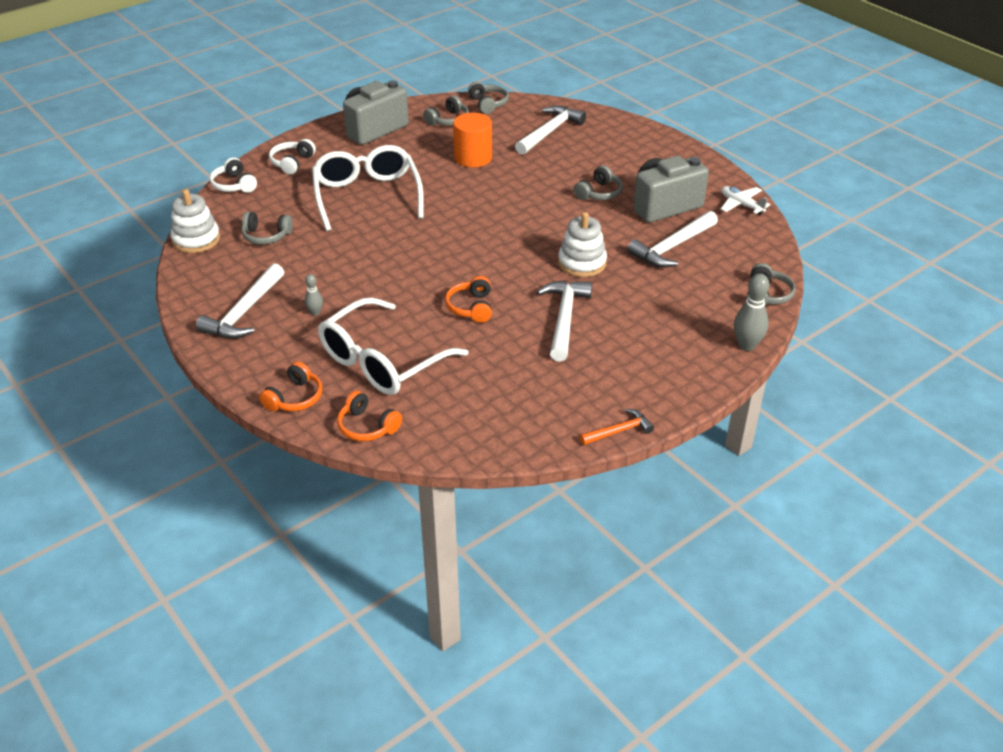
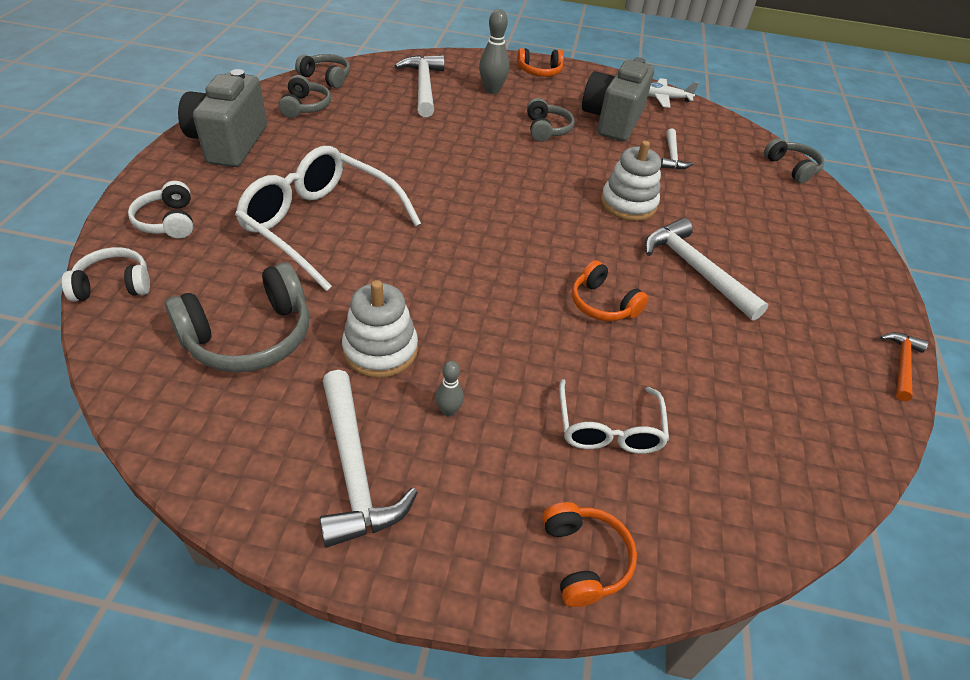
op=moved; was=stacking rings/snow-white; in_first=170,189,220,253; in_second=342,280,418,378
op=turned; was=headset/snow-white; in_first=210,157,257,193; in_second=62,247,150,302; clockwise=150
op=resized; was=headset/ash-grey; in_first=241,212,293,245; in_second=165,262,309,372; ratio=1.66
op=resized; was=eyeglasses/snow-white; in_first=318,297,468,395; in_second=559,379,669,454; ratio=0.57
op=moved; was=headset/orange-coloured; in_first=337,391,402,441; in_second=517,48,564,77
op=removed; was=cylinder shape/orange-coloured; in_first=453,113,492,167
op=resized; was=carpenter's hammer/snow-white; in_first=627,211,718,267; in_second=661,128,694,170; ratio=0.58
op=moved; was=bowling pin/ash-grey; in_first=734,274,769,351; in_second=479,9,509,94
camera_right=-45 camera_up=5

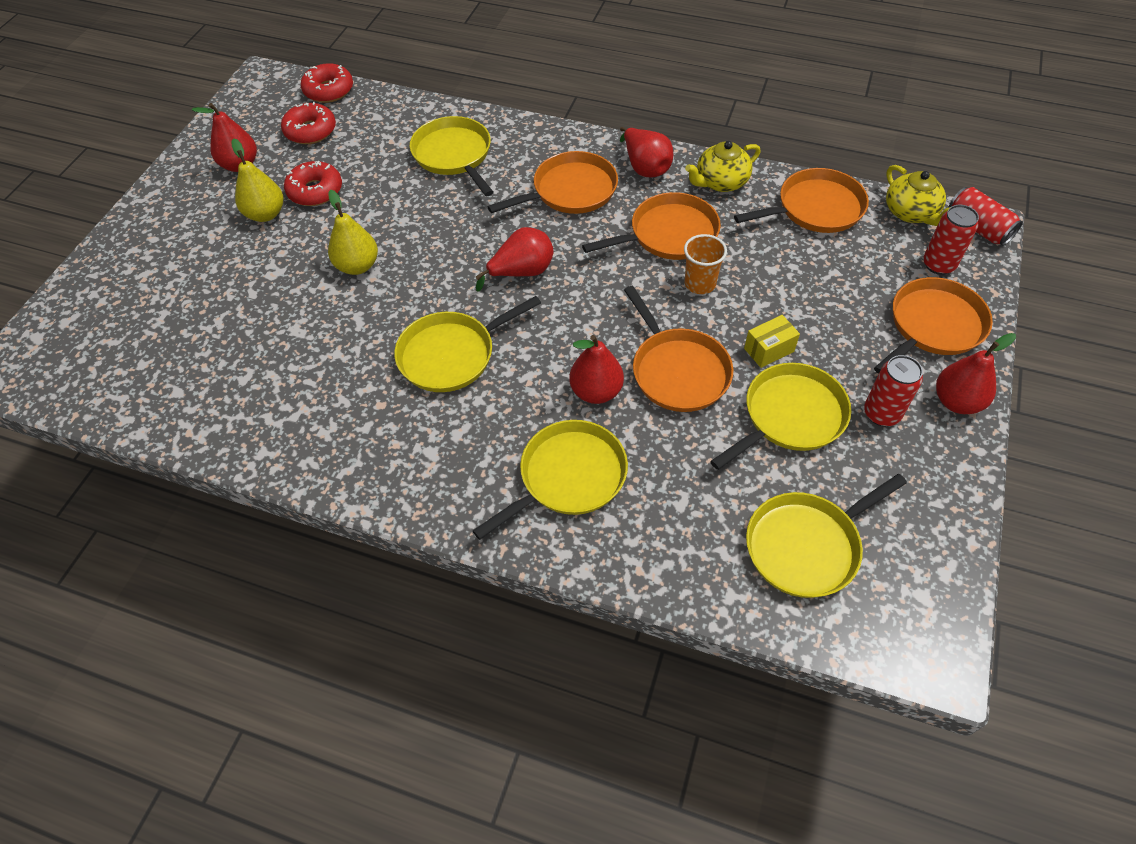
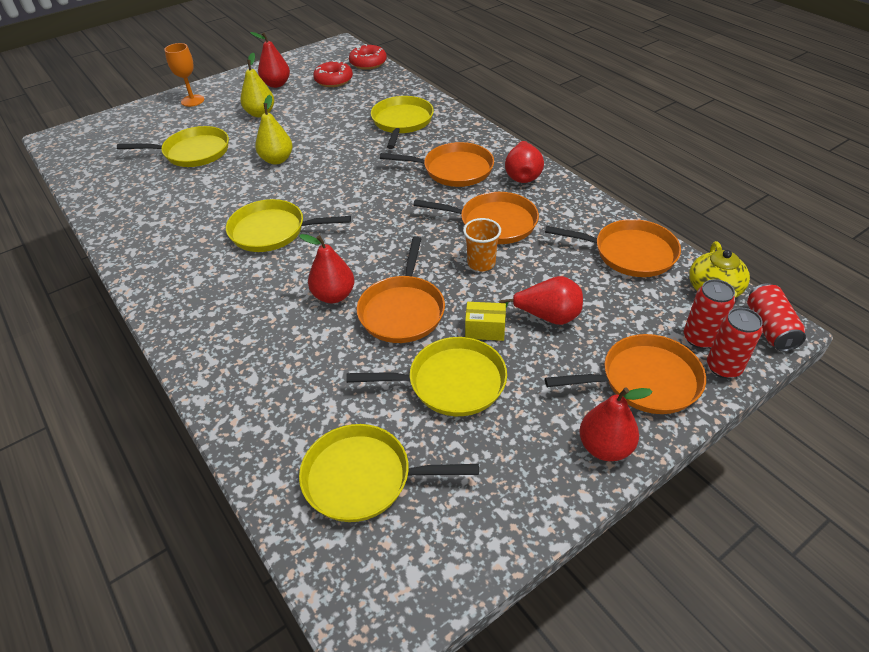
op=removed; was=donut/crimson; in_first=284,161,342,206
op=moved; was=skillet/bright yellow; in_first=473,420,628,540; in_second=117,126,229,167
op=moved; was=pear fruit/crimson; in_first=476,227,554,292; in_second=499,276,583,325
op=removed; was=tea pot/bright yellow; in_first=685,141,761,192
op=moved; was=tin/crimson; in_first=864,355,923,426; in_second=707,307,763,379
op=added; now=goblet/orange-coloured; in_second=164,43,204,107
camera_right=35 camera_up=-10

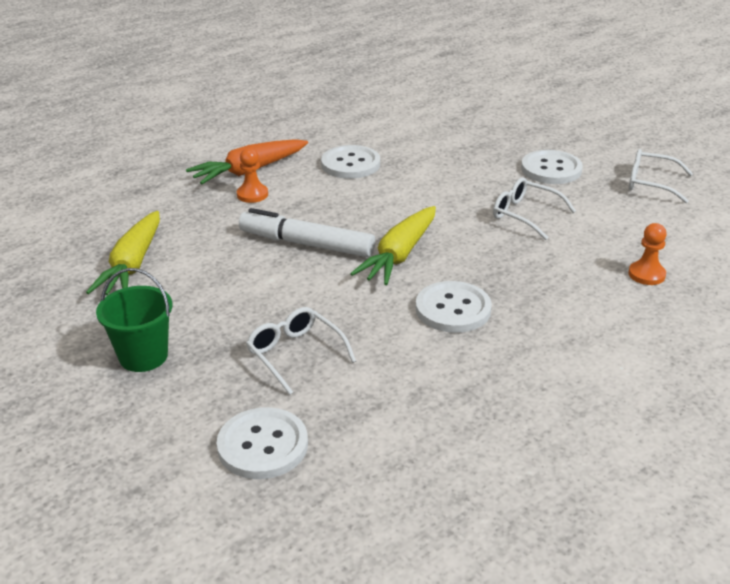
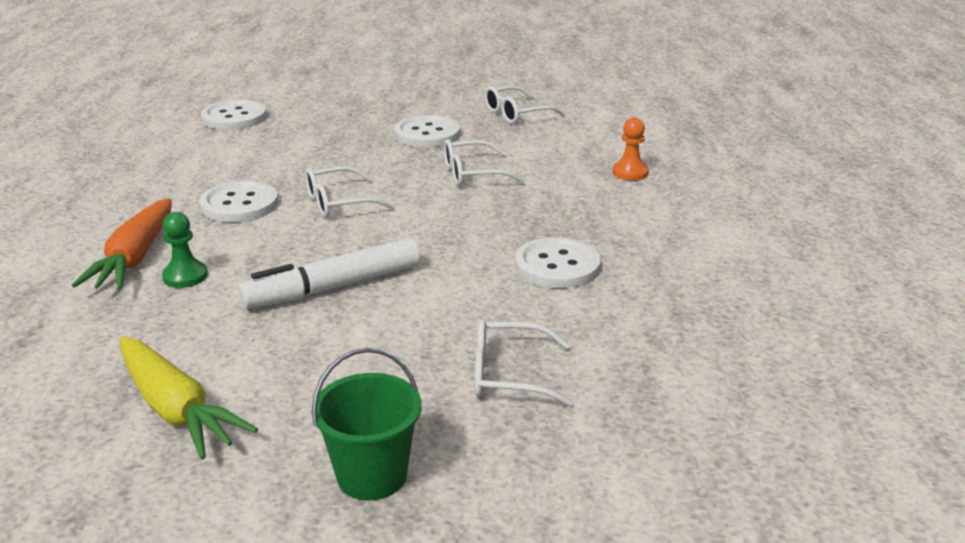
op=moved; was=shirt button/snow-white; in_first=217,407,308,479; in_second=201,100,267,130
op=recoloured; was=game pawn/orange-coloured; now=game pawn/leaf-green; in_first=237,148,268,203; in_second=162,212,208,288
op=removed; was=carrot/bright yellow; in_first=350,206,436,285
op=added; now=eyeglasses/snow-white; in_second=305,166,395,218
camera_right=-50 camera_up=-5

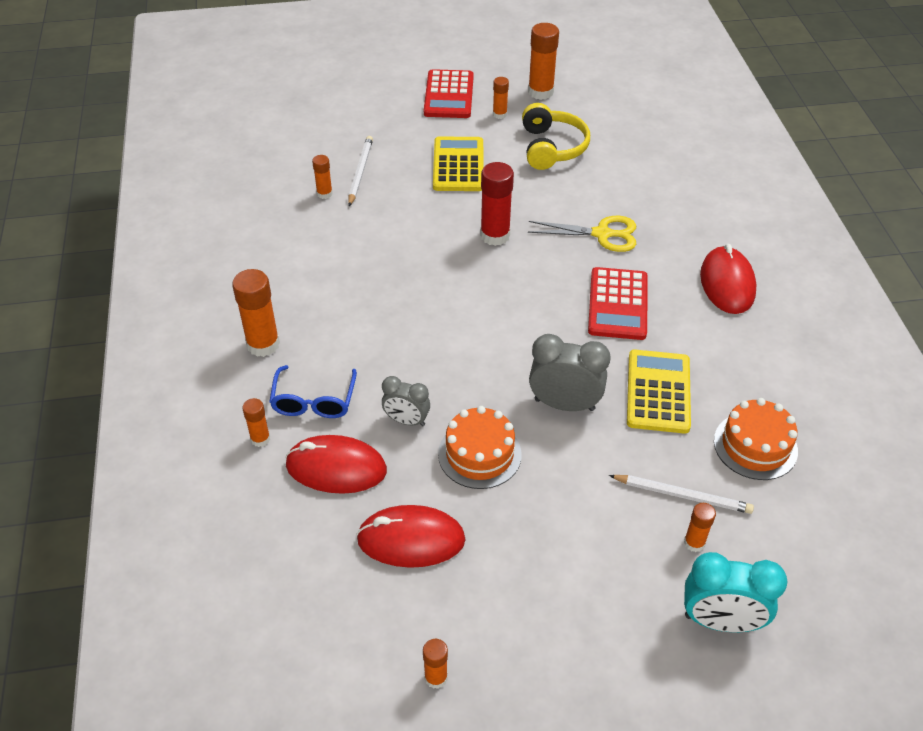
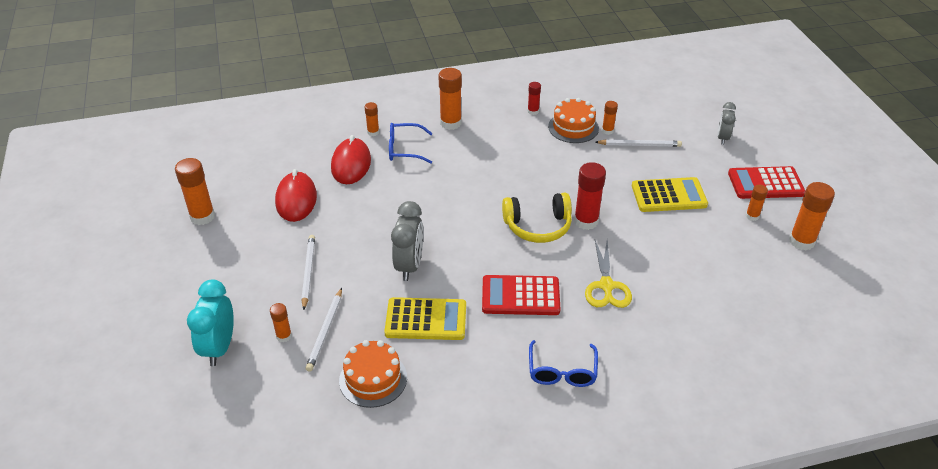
op=moved; was=alarm clock/ash-grey; in_first=382,376,430,426; in_second=717,102,736,145
op=resized; was=glue/orange-coloured; in_first=423,639,448,689; in_second=175,158,215,225; ratio=1.81
op=moved; was=layer cake/orange-coloured; in_first=438,406,522,489; in_second=548,98,599,143
op=moved; was=headset/bright yellow; in_first=522,103,590,170; in_second=502,193,572,243
op=replaced; was=PC mouse/crimson; now=eyeglasses/blue; in_first=700,244,757,314; in_second=529,340,598,387
op=added; now=lead pencil/snow-white; in_second=301,235,315,310
op=added; now=glue/crimson; in_second=527,82,541,115
camera_right=85 camera_up=-5

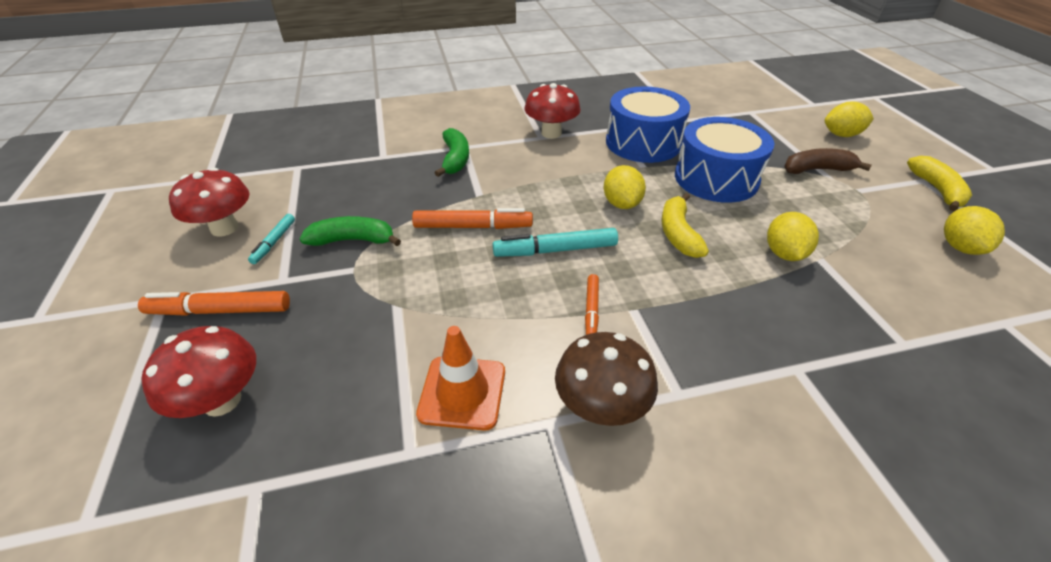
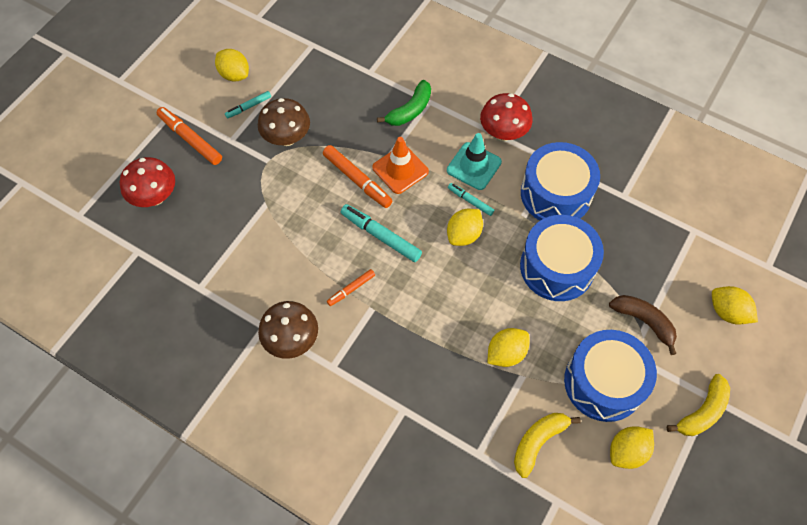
op=replaced; was=fungus/crimson; now=toy lemon/bright yellow; in_first=169,168,249,237; in_second=215,49,249,82
op=replaced; was=toy banana/leaf-green; now=fungus/russet; in_first=300,216,401,246; in_second=258,98,310,146
op=moved; was=safety cone/orange-coloured; in_first=416,326,505,430; in_second=372,137,429,194
op=moved; was=toy banana/bright yellow; in_first=661,193,709,258; in_second=514,413,581,478
op=added; now=safety cone/turquoise; in_second=447,133,502,190
op=added; now=felt pen/turquoise; in_second=448,183,494,216
op=added; now=drum/blue; in_second=564,330,657,422
camera_right=45 camera_up=20

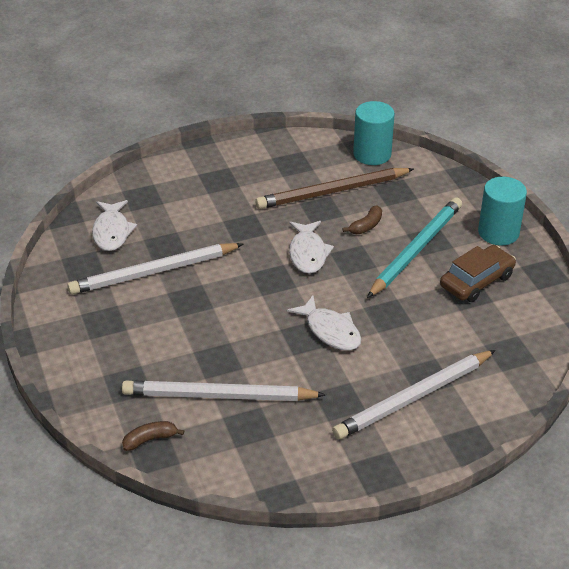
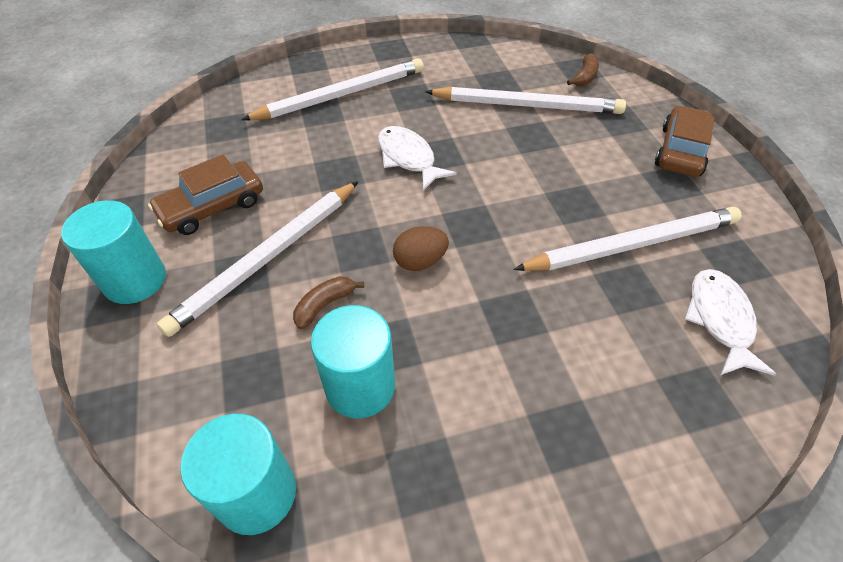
op=turned; was=toy banana/russet; in_first=122,421,184,451; in_second=567,54,599,86; clockwise=-45
op=replaced; was=lead pencil/russet; now=cylinder shape/turquoise; in_first=255,168,414,209; in_second=311,305,395,418
op=replaced; was=fish figure/snow-white; now=egg/russet; in_first=289,221,334,274; in_second=393,226,449,271
op=recoloured; was=lead pencil/turquoise; now=lead pencil/snow-white; in_first=367,197,462,298; in_second=157,181,359,337
op=added; now=toy car/russet; in_second=655,105,714,177
camera_right=-175 camera_up=10

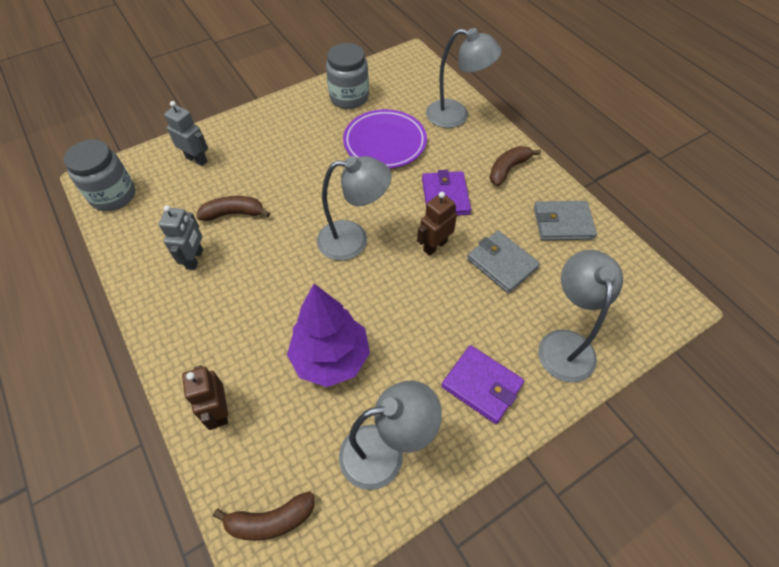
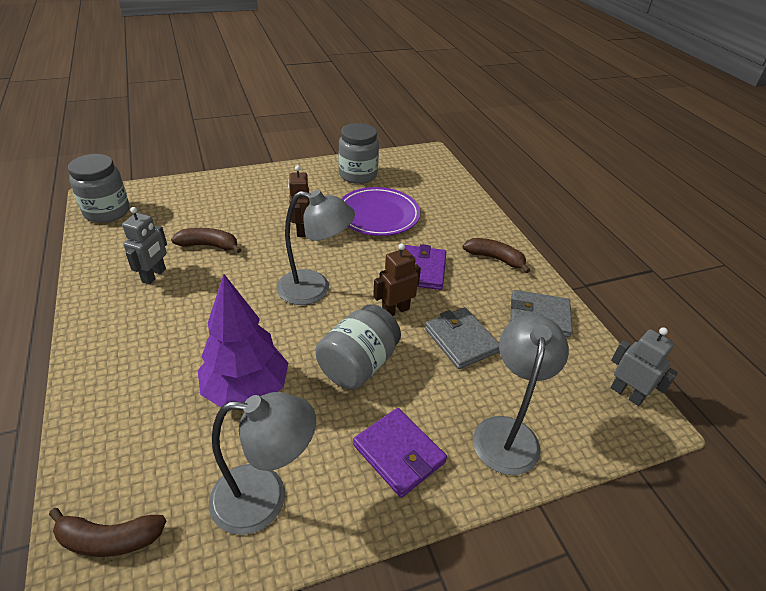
op=moved; was=robot/ash-grey; in_first=164,101,208,166; in_second=610,328,678,406
op=moved; was=robot/russet; in_first=182,365,228,430; in_second=288,165,310,237
op=removed; was=reading lamp/ash-grey; in_first=426,28,502,128
op=turned; was=toy banana/russet; in_first=490,146,541,186; in_second=463,238,530,273; clockwise=60
op=added; now=jar/ash-grey; in_second=315,304,401,389
camera_right=10 camera_up=-15

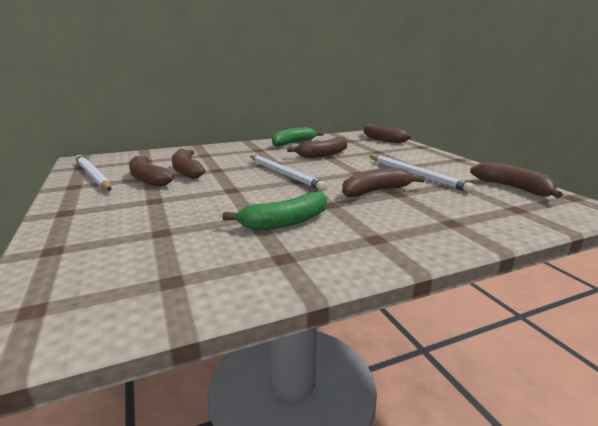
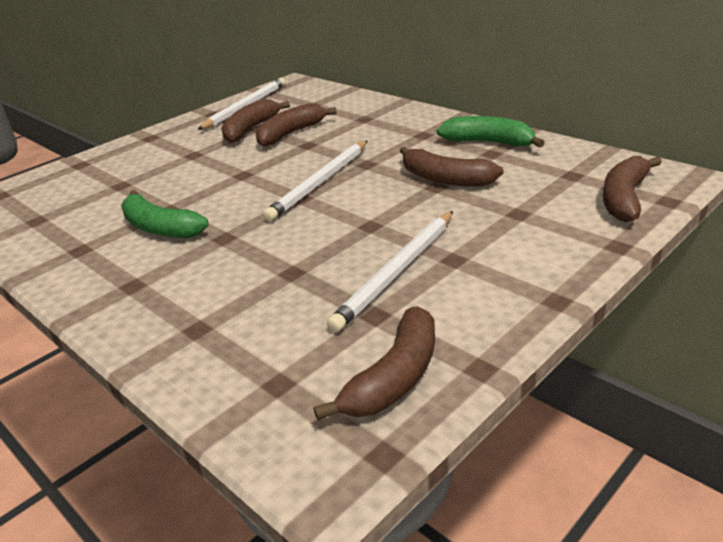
op=removed; was=toy banana/russet; in_first=342,168,424,197
camera_right=70 camera_up=10

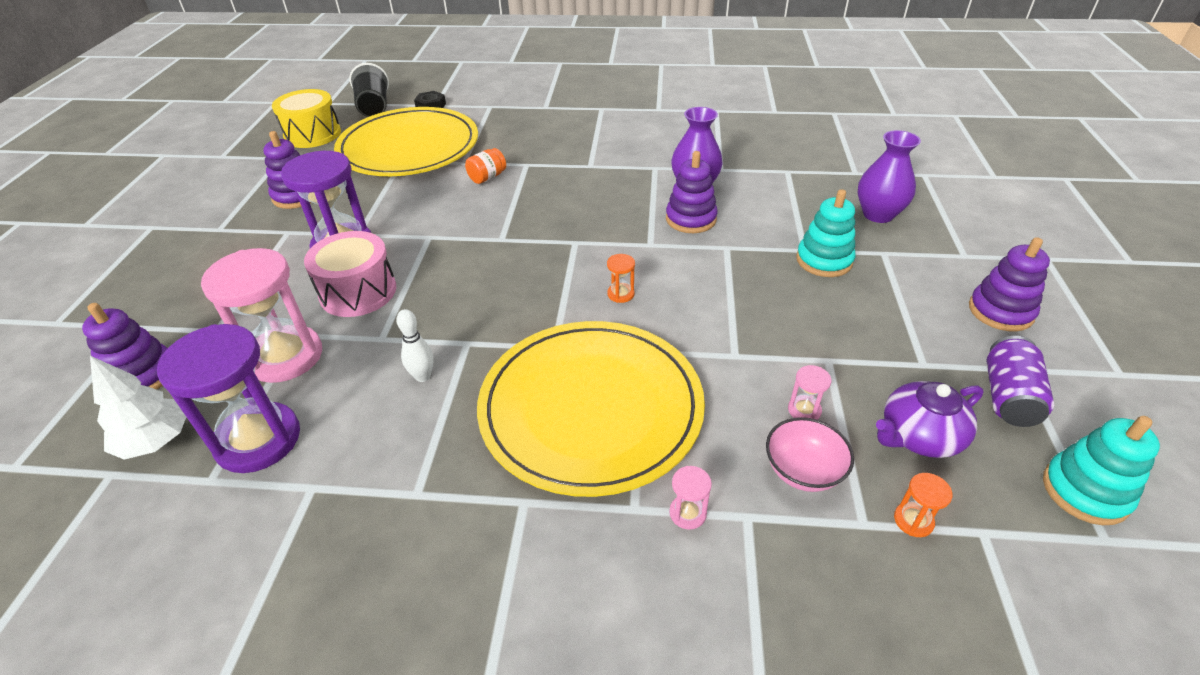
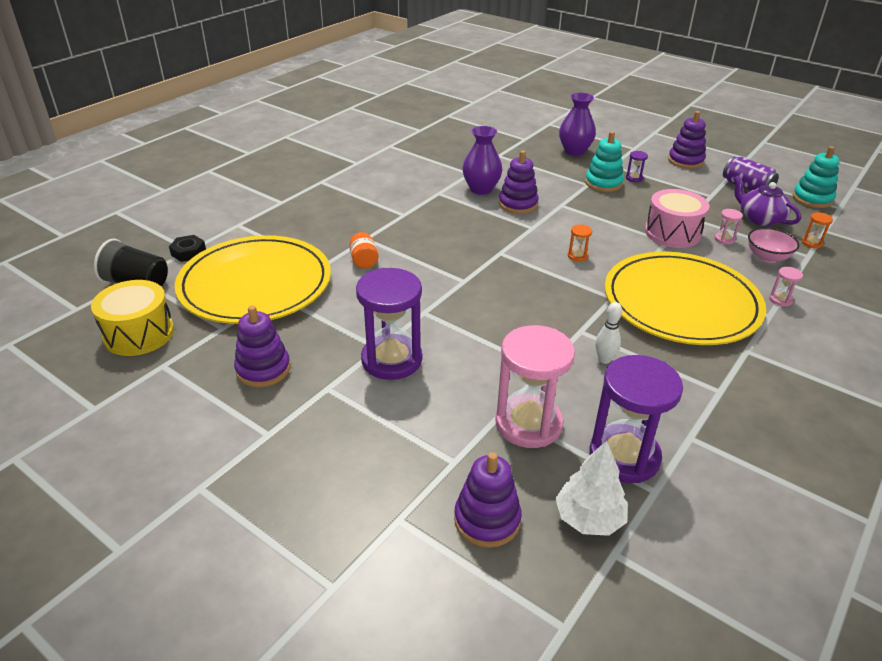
op=moved; was=drum/rose-pink; in_first=304,231,396,317; in_second=645,189,709,248
op=turned; was=tea pot/royal purple; in_first=876,381,984,458; in_second=733,175,801,226; clockwise=135
op=added; now=hourglass/royal purple; in_second=626,151,648,182
camera_right=-60 camera_up=-5

